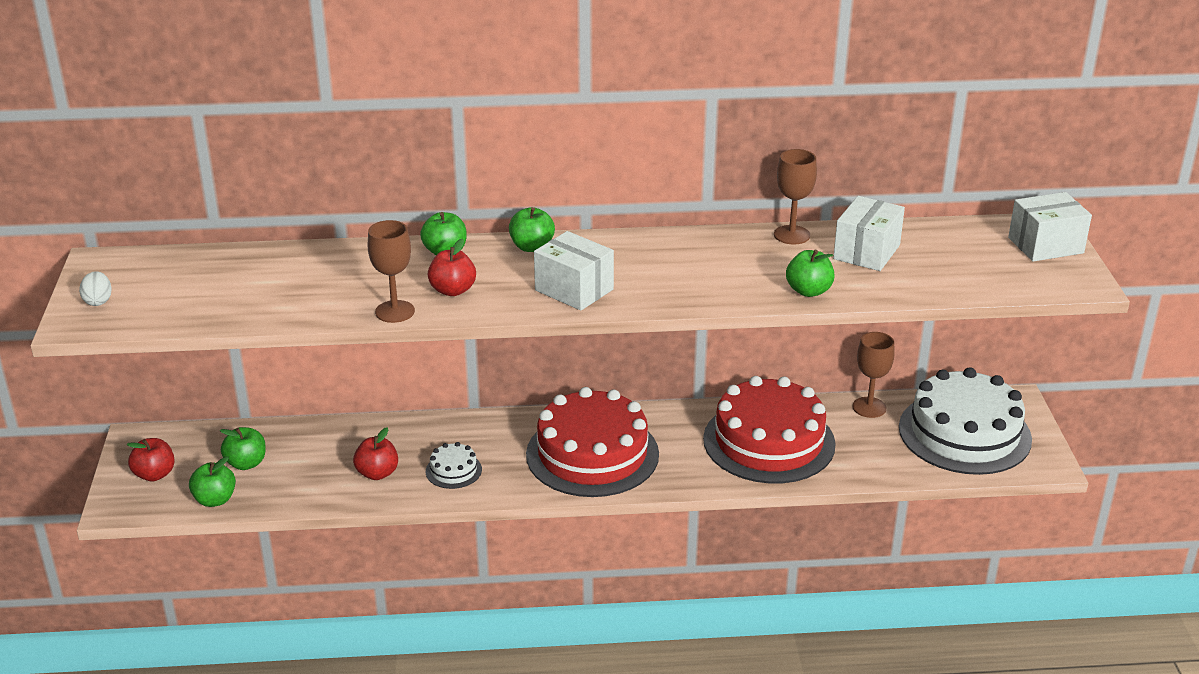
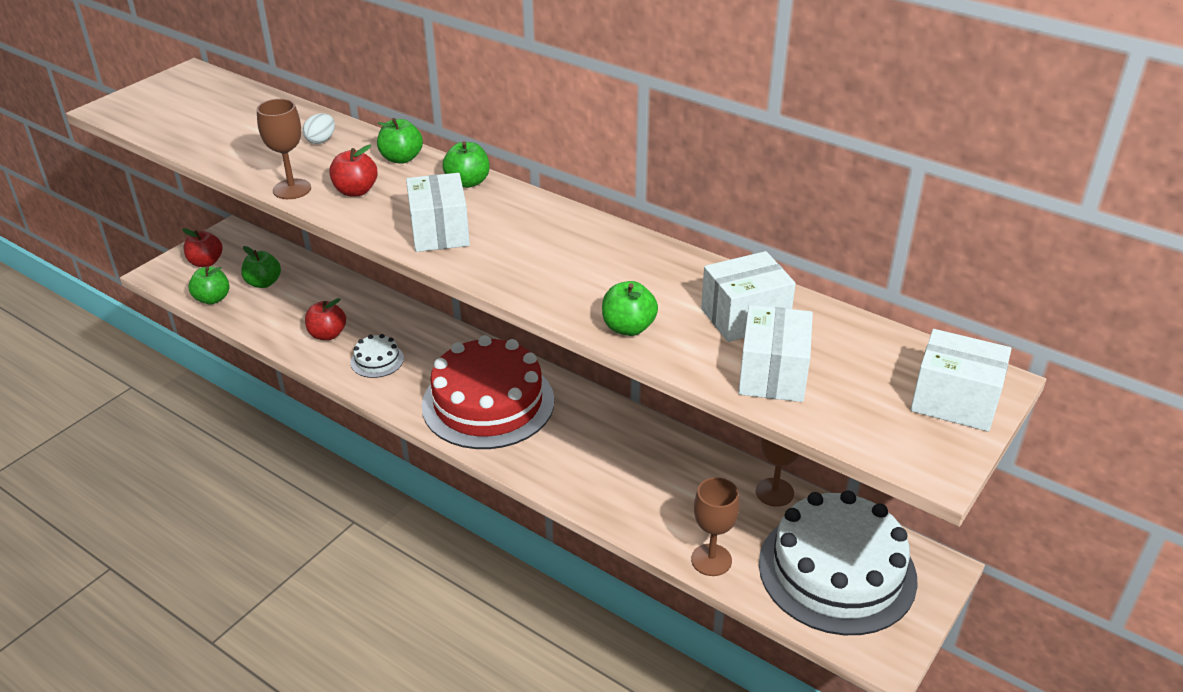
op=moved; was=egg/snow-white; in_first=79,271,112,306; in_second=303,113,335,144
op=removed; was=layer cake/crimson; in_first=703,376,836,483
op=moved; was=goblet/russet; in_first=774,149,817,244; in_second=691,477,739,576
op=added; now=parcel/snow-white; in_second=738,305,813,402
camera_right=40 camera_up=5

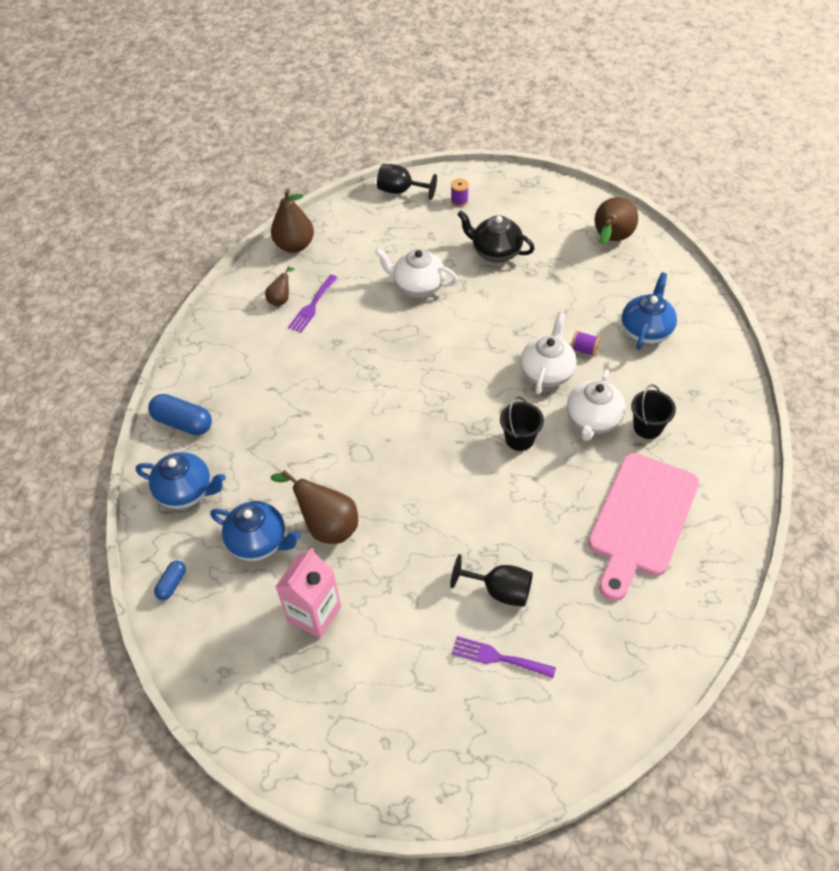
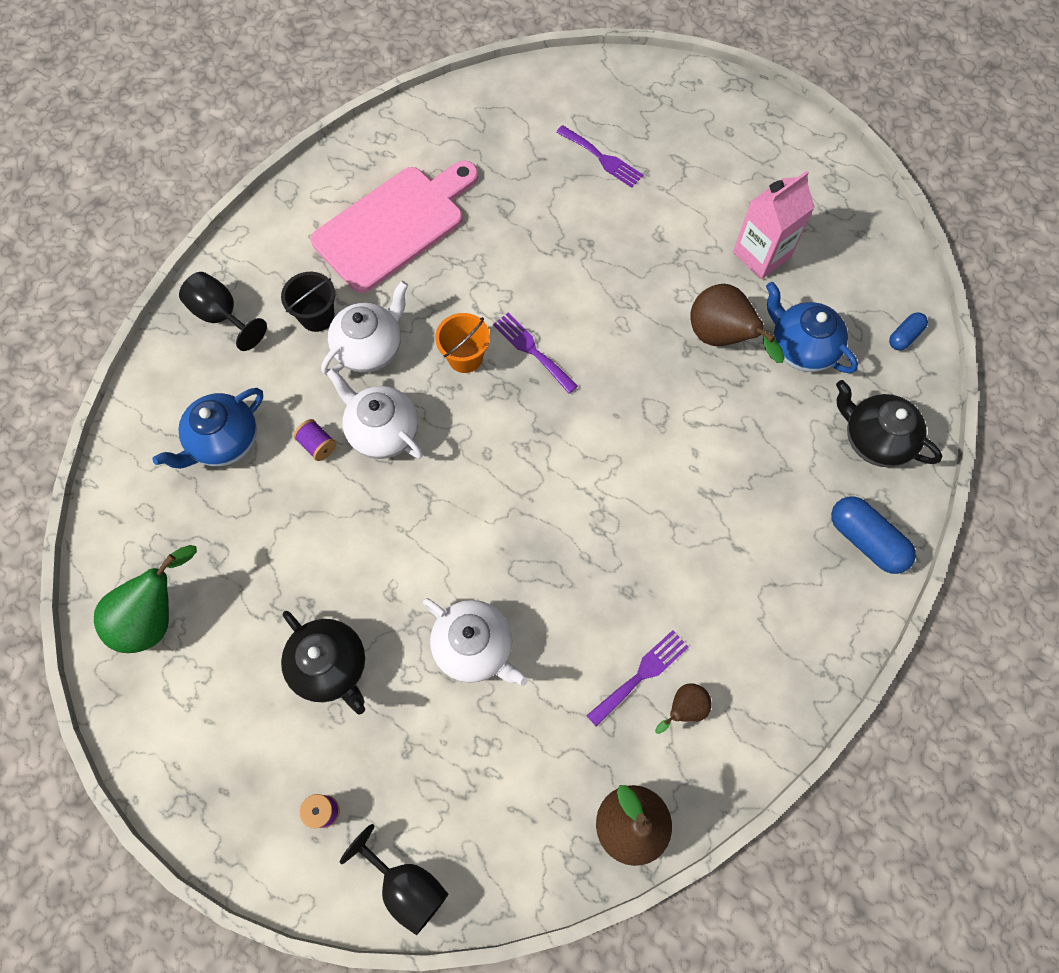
op=recoloured; was=tea pot/blue; now=tea pot/ebony; in_first=136,452,226,509; in_second=836,380,942,467
op=moved; was=goblet/ebony; in_first=450,554,533,607; in_second=179,272,267,351
op=recoloured; was=pail/ebony; now=pail/orange-coloured; in_first=500,397,544,451; in_second=435,313,490,373
op=turned; was=tea pot/snow-white; in_first=520,312,577,395; in_second=327,368,423,459; clockwise=90
op=recoloured; was=pear fruit/russet; now=pear fruit/leaf-green; in_first=595,197,638,244; in_second=94,545,197,653
op=added; now=dinner fork/royal purple; in_second=493,313,578,394
camera_right=-160 camera_up=15

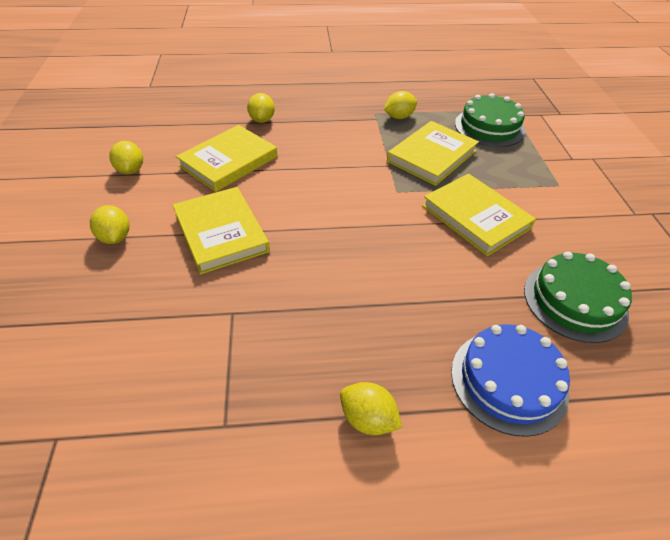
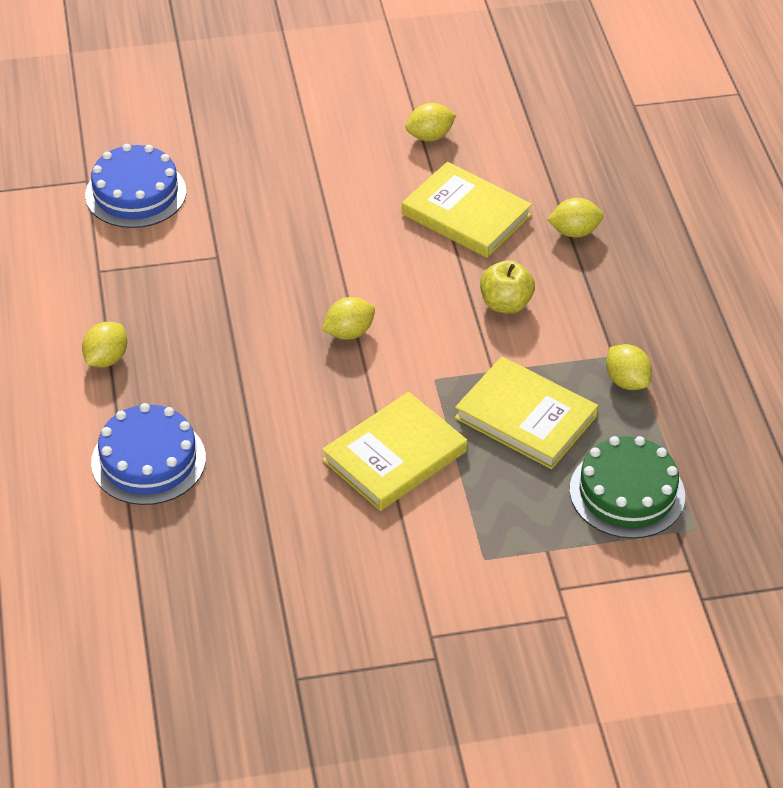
op=moved; was=toy lemon/bright yellow; in_first=90,205,129,244; in_second=322,297,375,340
op=removed; was=hardcover/bright yellow; in_first=173,187,270,274
op=removed; was=layer cake/leaf-green; in_first=524,252,632,343
op=added; now=layer cake/blue; in_second=85,144,186,228
op=added; now=apple/bright yellow; in_second=480,260,535,314
camera_right=85 camera_up=0

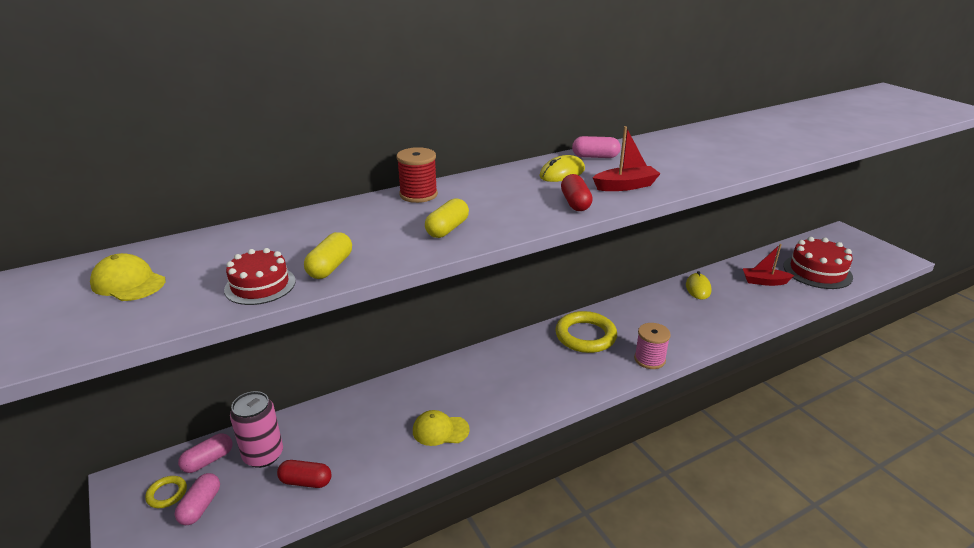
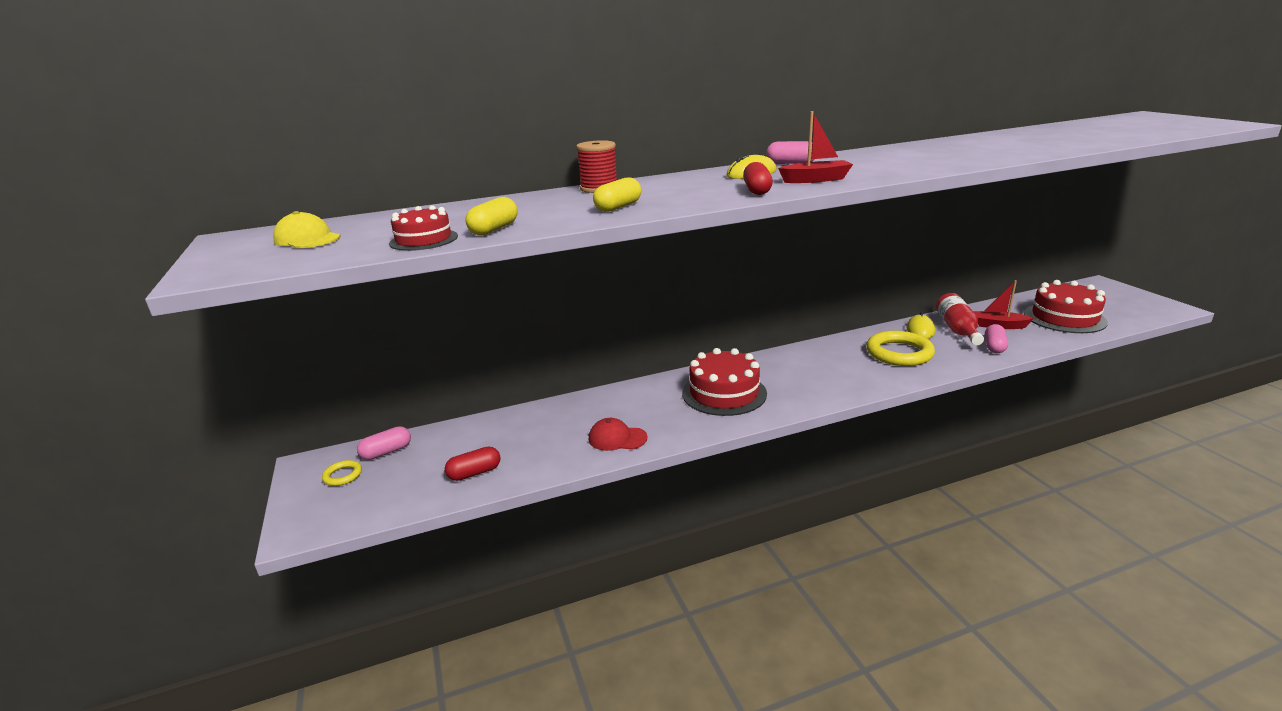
op=moved; was=pill shape/rose-pink; in_first=175,473,220,525; in_second=985,324,1008,353
op=removed; was=tin/rose-pink; in_first=230,391,283,468
op=turned; was=pill shape/crimson; in_first=277,460,332,488; in_second=445,446,501,481; clockwise=-45
op=recoloured; was=baseball cap/bright yellow; now=baseball cap/crimson; in_first=413,410,470,446; in_second=589,418,647,451
op=moved; was=torus/bright yellow; in_first=555,311,617,353; in_second=866,331,935,366
op=removed; was=spool/rose-pink; in_first=634,323,671,369
op=added; now=layer cake/crimson; in_second=682,348,767,416
op=added; now=flask/crimson; in_second=936,293,984,345
camera_right=10 camera_up=-5

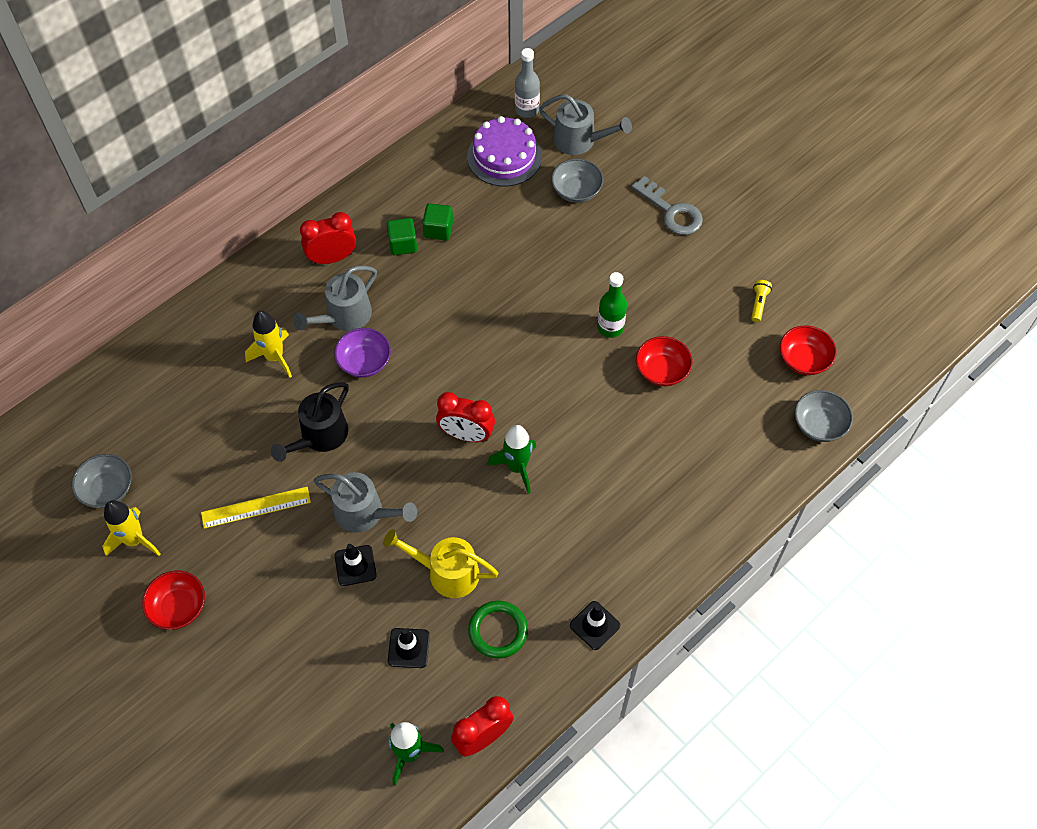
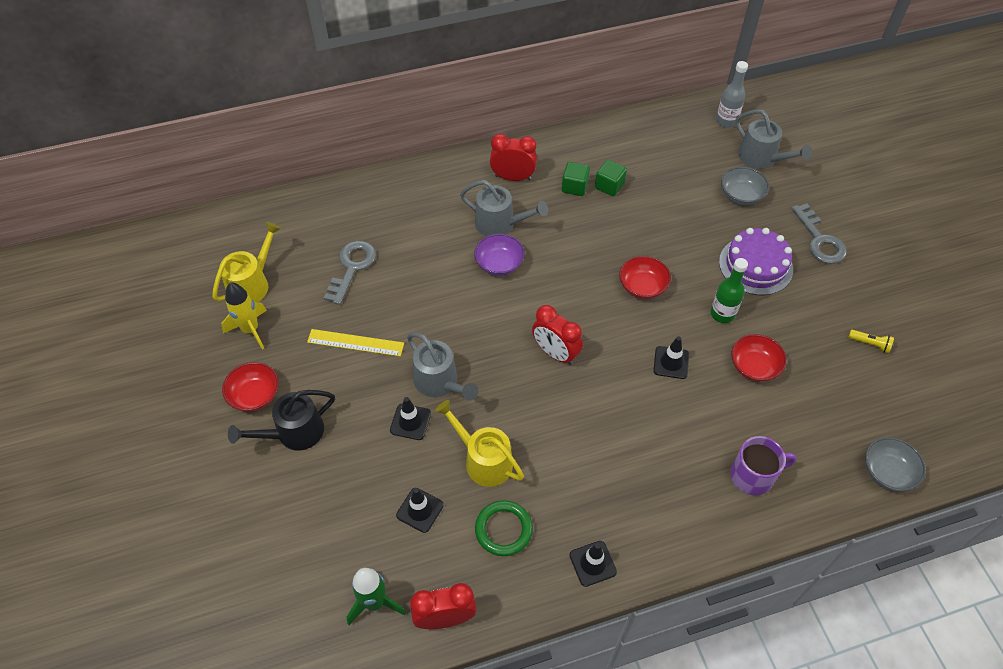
op=replaced; was=deep dish/ash-grey; now=watering pot/bright yellow; in_first=72,454,132,508; in_second=212,222,281,302
op=removed; was=toy rocket/bright yellow; in_first=245,311,292,378
op=moved; was=watering pot/ebony; in_first=271,382,349,462; in_second=228,390,335,450
op=turned; was=watering pot/ash-grey; in_first=293,266,377,331; in_second=460,180,548,236; clockwise=-135
op=moved; was=layer cake/royal purple; in_first=467,116,542,187; in_second=719,228,793,295
op=removed; was=toy rocket/leaf-green; in_first=487,425,536,494
op=turned; was=flashlight/bright yellow; in_first=751,280,772,322; in_second=848,330,894,353; clockwise=75
op=moved; was=deep dish/crimson; in_first=780,325,837,375; in_second=619,256,671,299
op=added; now=door key/ash-grey; in_second=324,241,376,305
op=added; now=safety cone/ebony; in_second=653,336,689,379
op=added; now=coffee mug/royal purple; in_second=730,436,797,495
camera_right=25 camera_up=-5

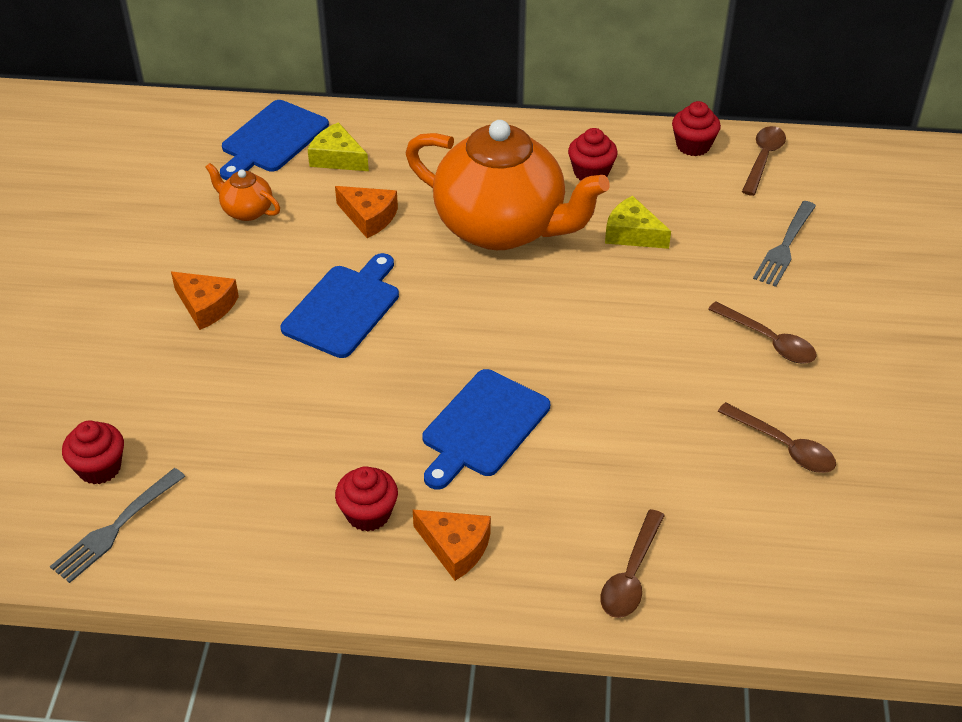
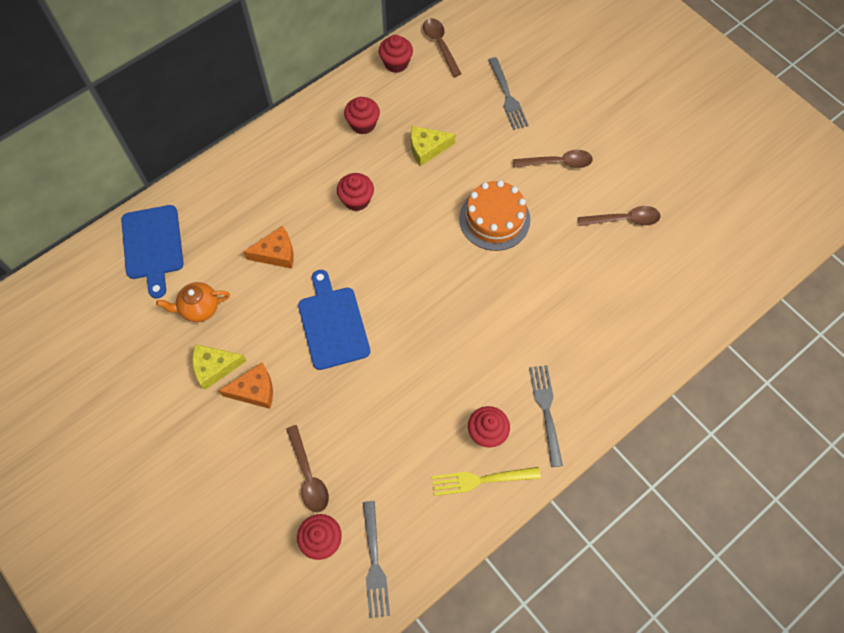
op=moved; was=cheese/bright yellow; in_first=307,122,369,171; in_second=192,344,246,390
op=replaced; was=tea pot/orange-coloured; now=muffin/crimson; in_first=405,120,610,250; in_second=337,173,374,211
op=replaced; was=cheese/orange-coloured; now=dinner fork/ash-grey; in_first=413,510,491,581; in_second=529,365,563,467
op=removed; was=bread board/blue; in_first=422,369,550,489
op=moved; was=tablespoon/russet; in_first=600,509,665,618; in_second=286,425,329,512
op=added; now=dinner fork/bright yellow; in_second=432,467,541,496
op=added; now=layer cake/orange-coloured; in_second=459,180,530,251
camera_right=-45 camera_up=20

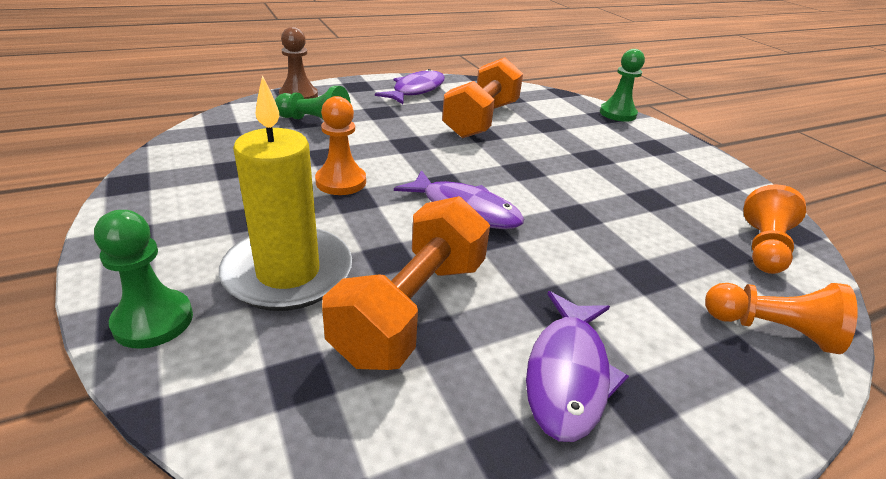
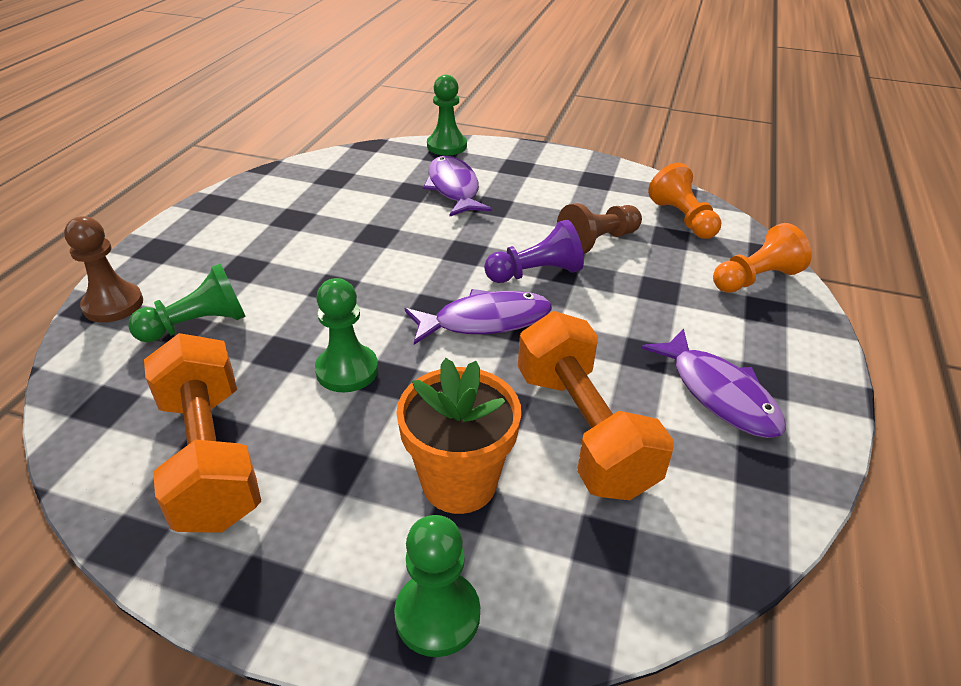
op=replaced; was=candle/bright yellow; now=plant pot/orange-coloured; in_first=219,75,352,311; in_second=396,358,521,514
op=recoloured; was=game pawn/orange-coloured; now=game pawn/leaf-green; in_first=315,96,366,195; in_second=315,278,378,392
op=moved; was=fish figure/royal purple; in_first=375,69,445,104; in_second=423,156,492,216
op=moved; was=hand weight/orange-coloured; in_first=442,57,523,138; in_second=144,333,261,533
op=added; now=game pawn/royal purple; in_second=484,220,584,283
op=added; now=game pawn/russet; in_second=557,203,642,254
camera_right=-45 camera_up=5

